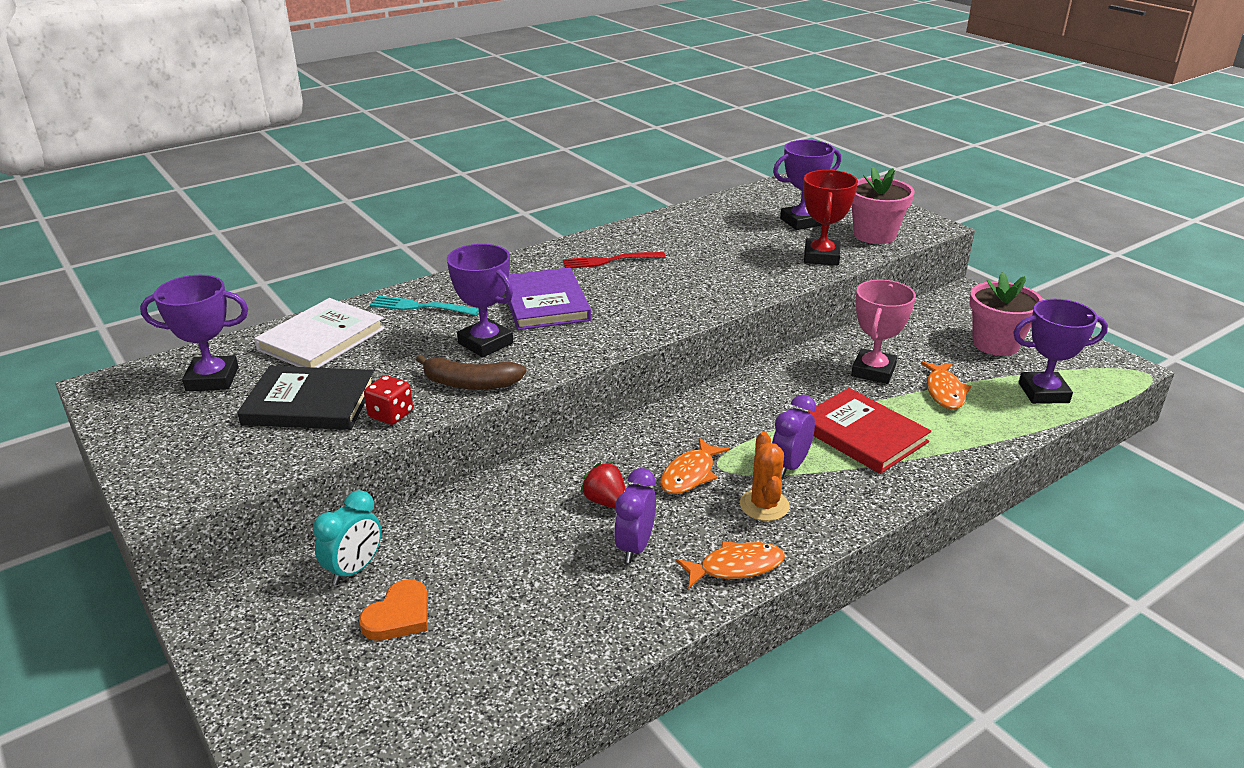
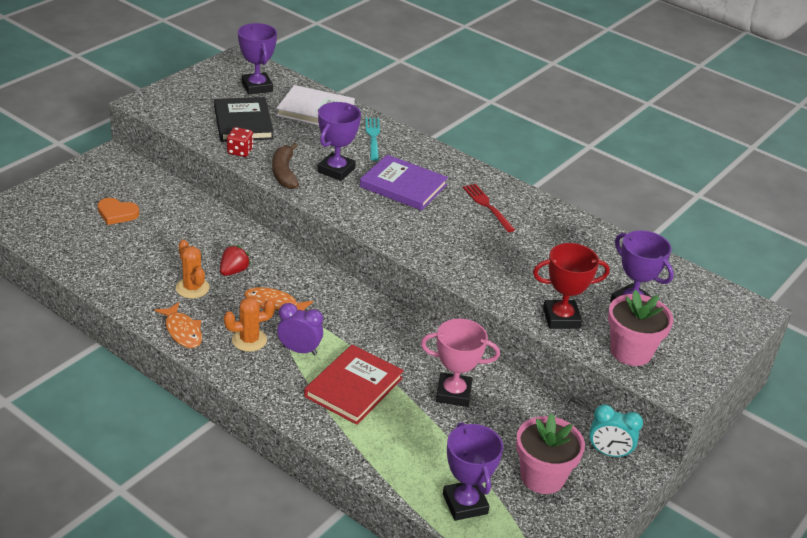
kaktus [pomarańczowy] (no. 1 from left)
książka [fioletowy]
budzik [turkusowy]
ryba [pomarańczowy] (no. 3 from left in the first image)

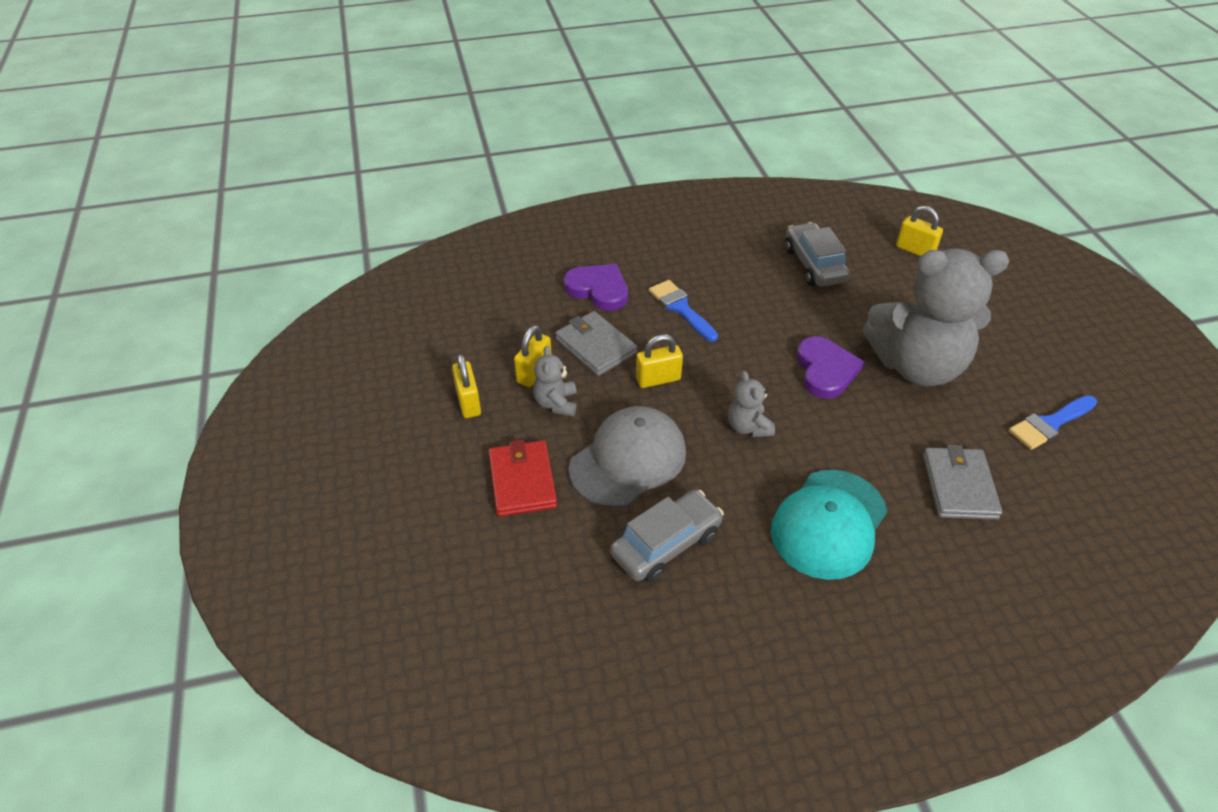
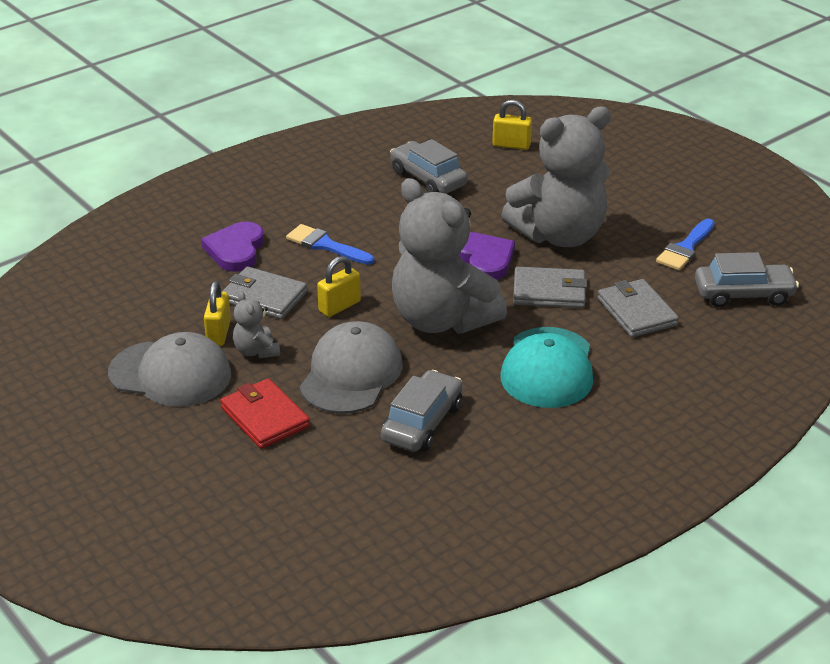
czapka [szary] (no. 1 from left)
serce [fioletowy] (no. 1 from left)
miś [szary] (no. 2 from left)
portfel [szary] (no. 2 from left)
samochód [szary] (no. 3 from left)

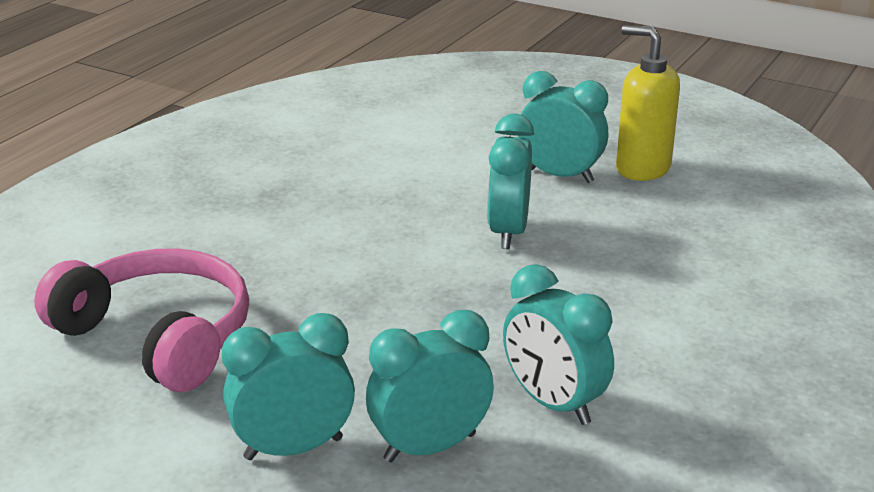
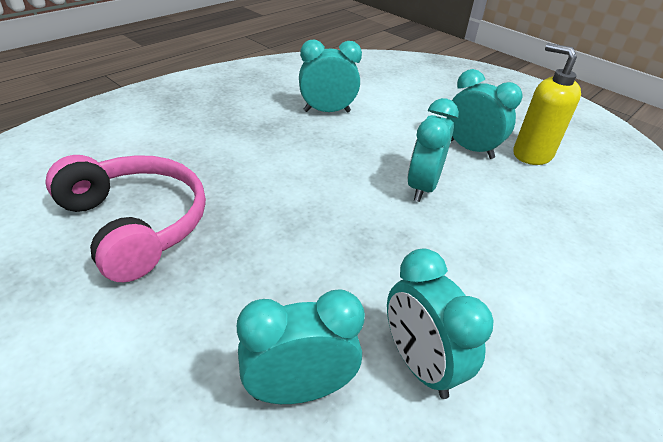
budzik [turkusowy] (no. 2 from left)

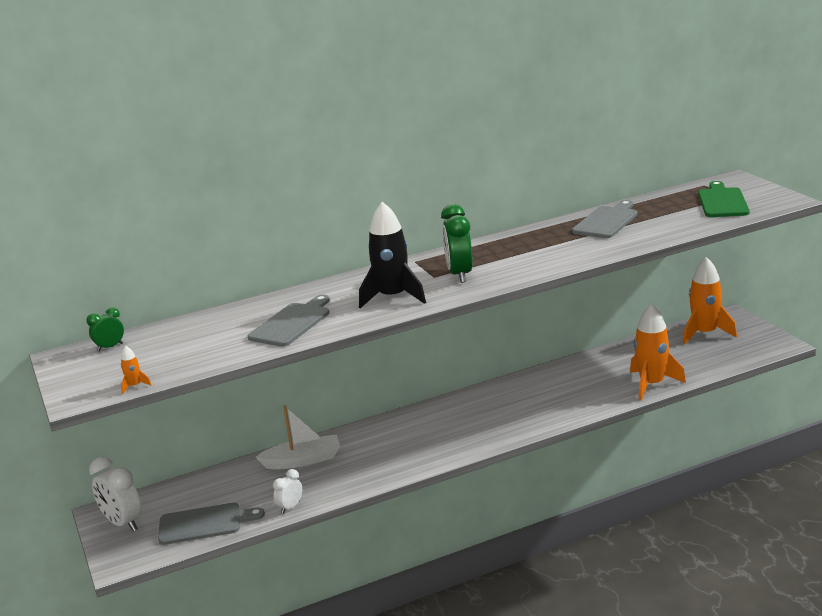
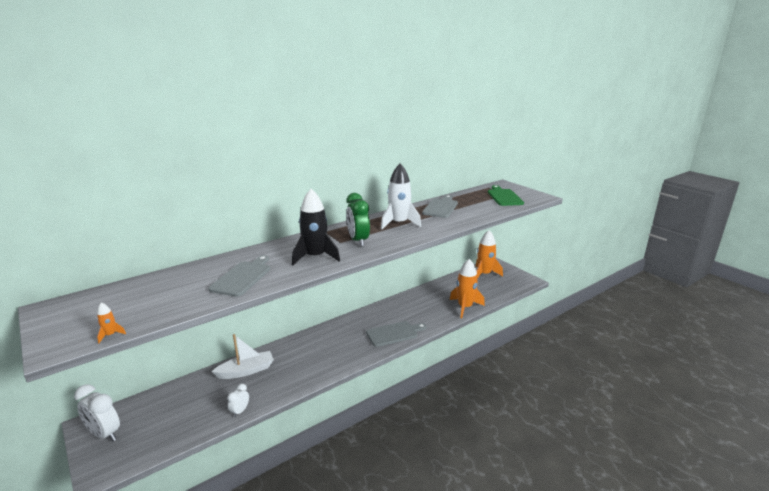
deska do krojenia [szary] (no. 2 from left)
rakieta [biały]
budzik [zielony] (no. 1 from left in the first image)

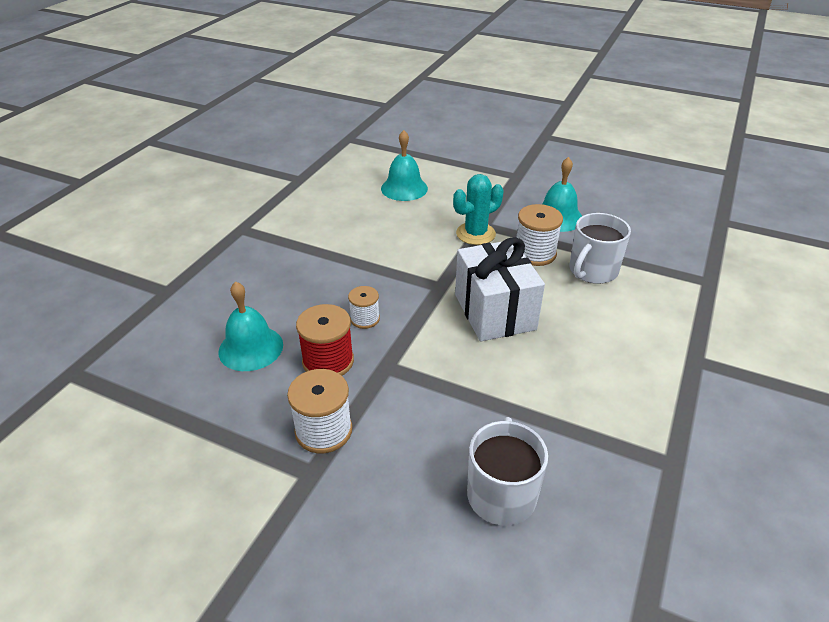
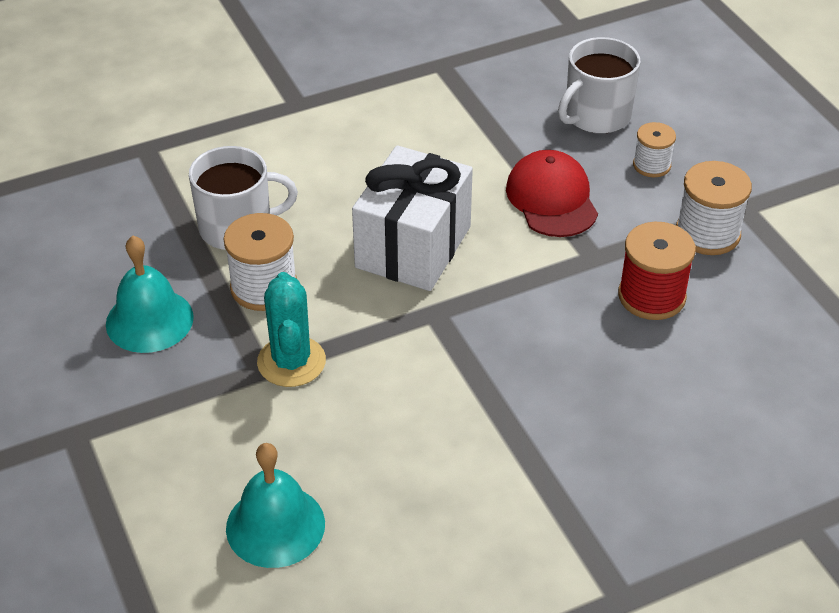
kaktus [turkusowy]
czapka [czerwony]
szpulka [biały] (no. 2 from left)
dzwonek [turkusowy] (no. 1 from left in the first image)

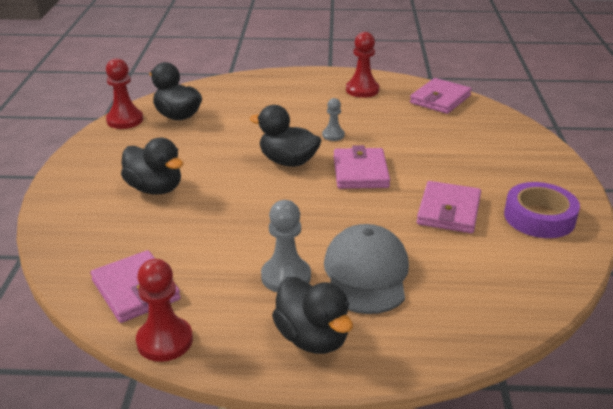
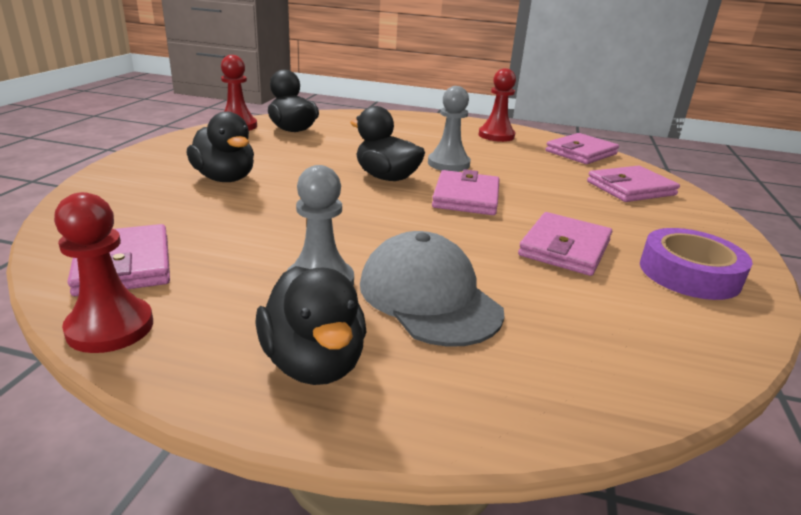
czapka [szary]
pionek [szary] (no. 2 from left)
portfel [różowy] (no. 5 from left)

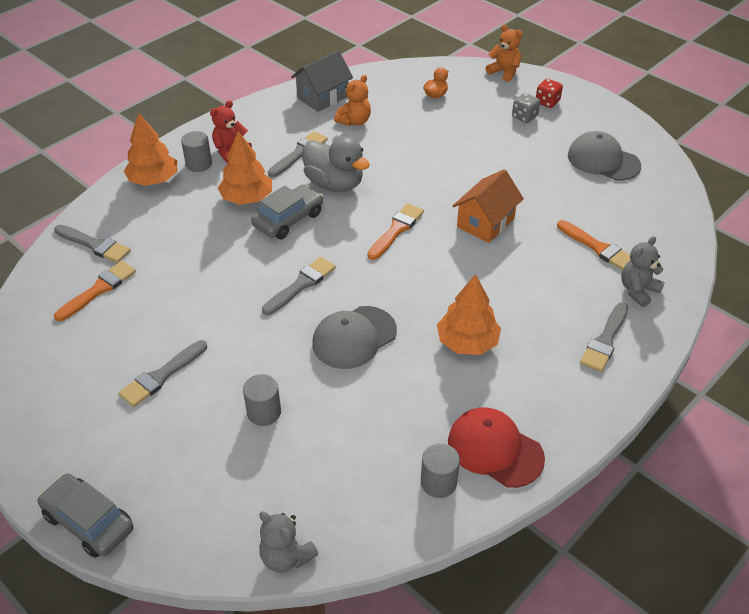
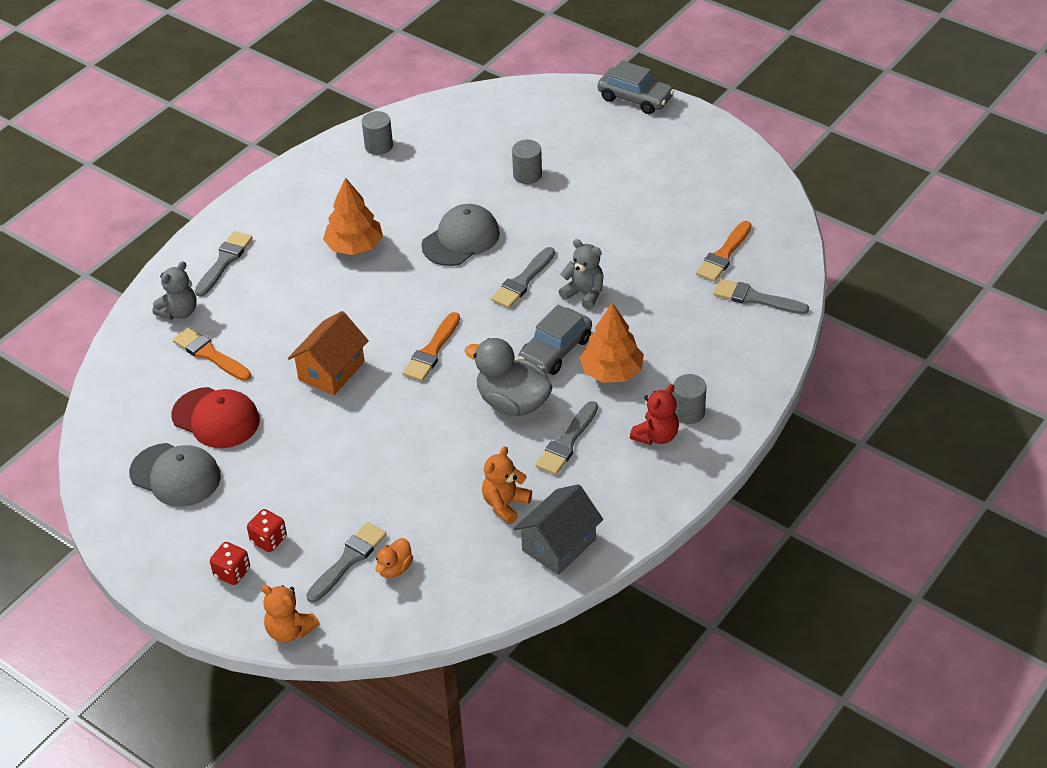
czapka [czerwony]
kostka do gry [czerwony] (no. 2 from left)
pędzel [szary] (no. 2 from left)
miś [szary] (no. 2 from left)
drzewko [pomarańczowy] (no. 1 from left in the first image)

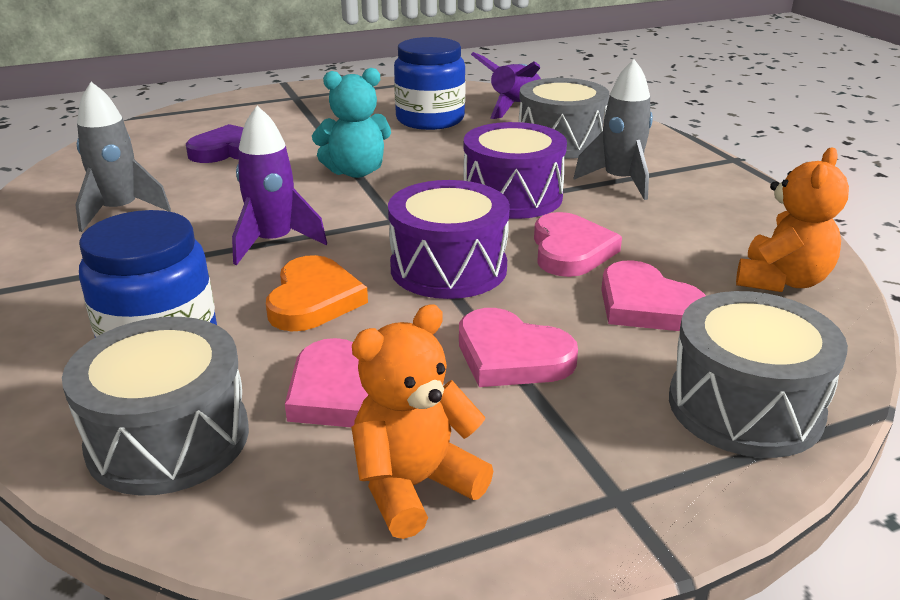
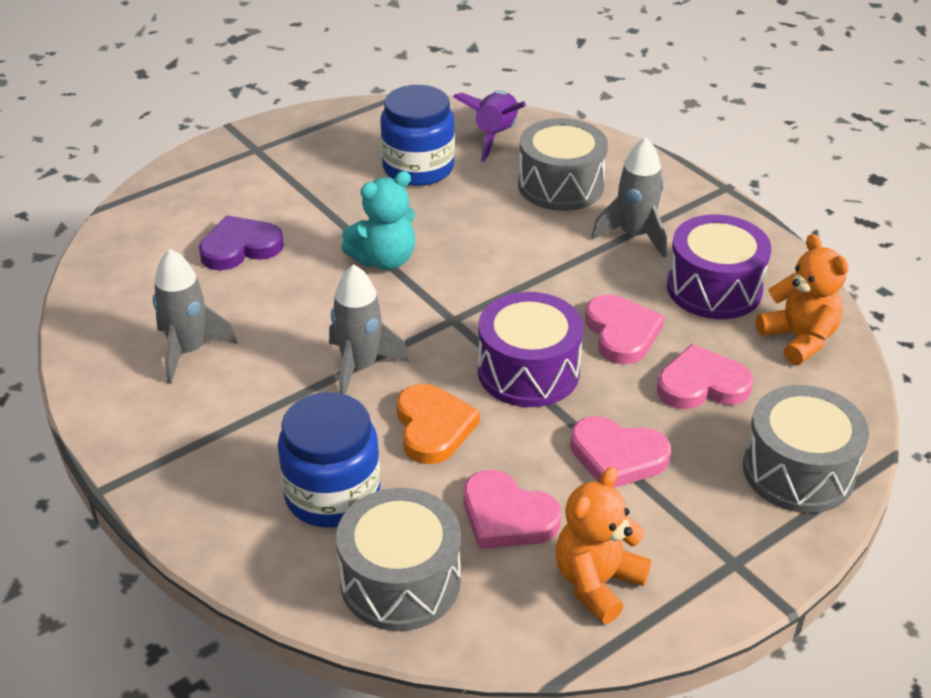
rakieta [szary] (no. 2 from left)
serce [różowy] (no. 4 from left)
bęben [fioletowy] (no. 2 from left)
miś [pomarańczowy] (no. 2 from left)

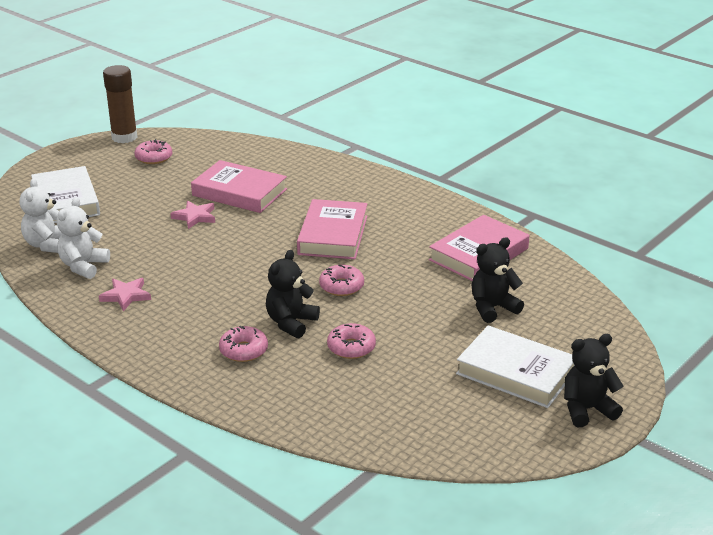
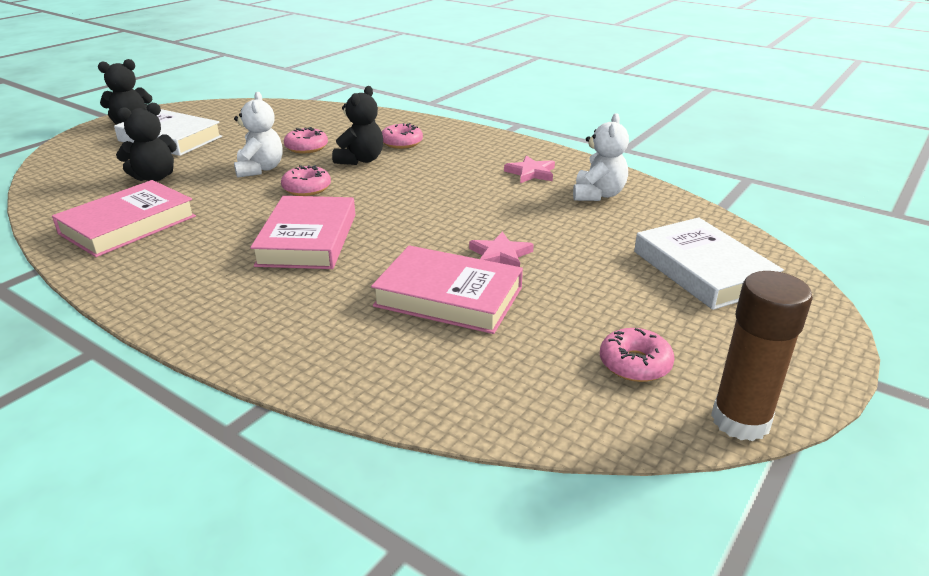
miś [biały] (no. 1 from left)

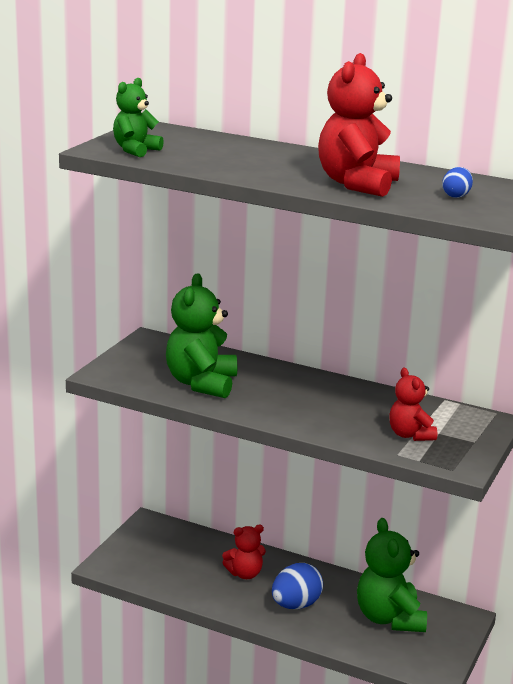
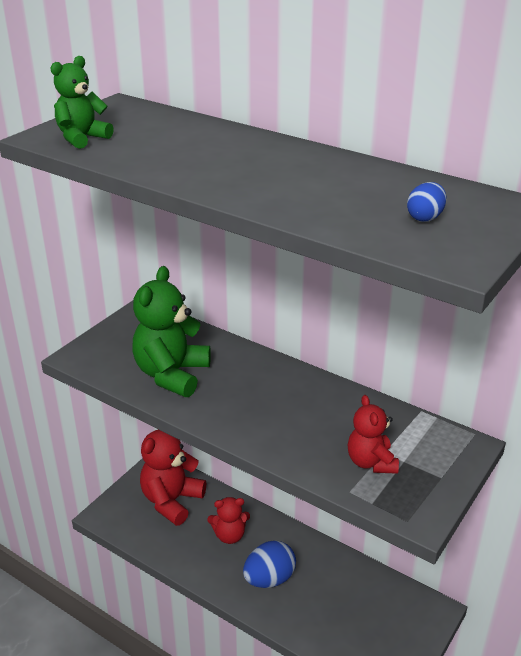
miś [czerwony] (no. 1 from left)
miś [zielony] (no. 3 from left in the first image)

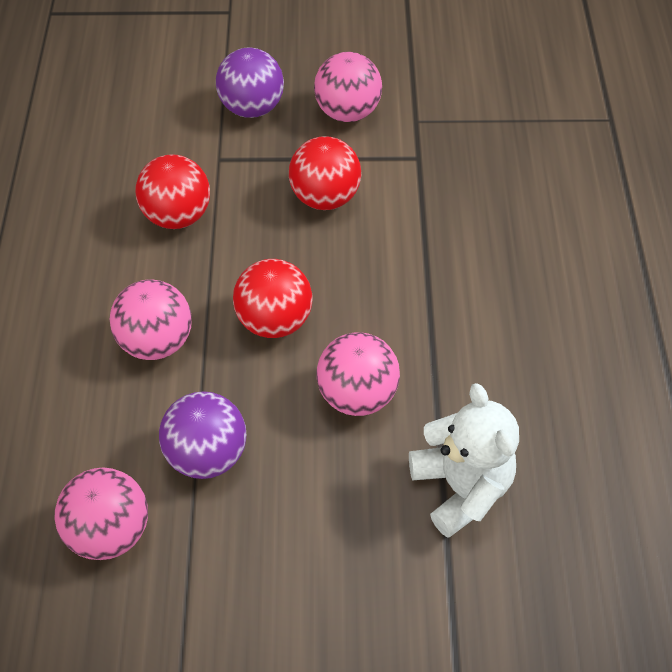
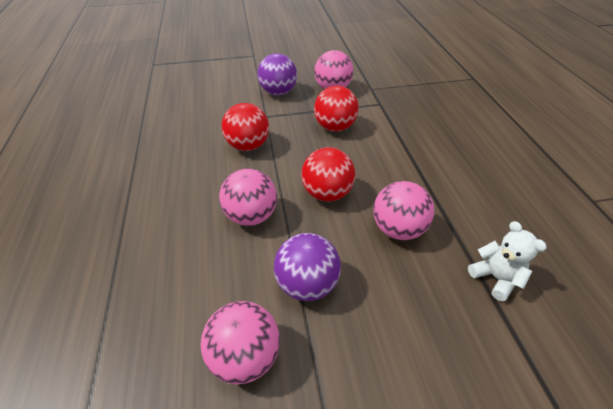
miś [biały]

